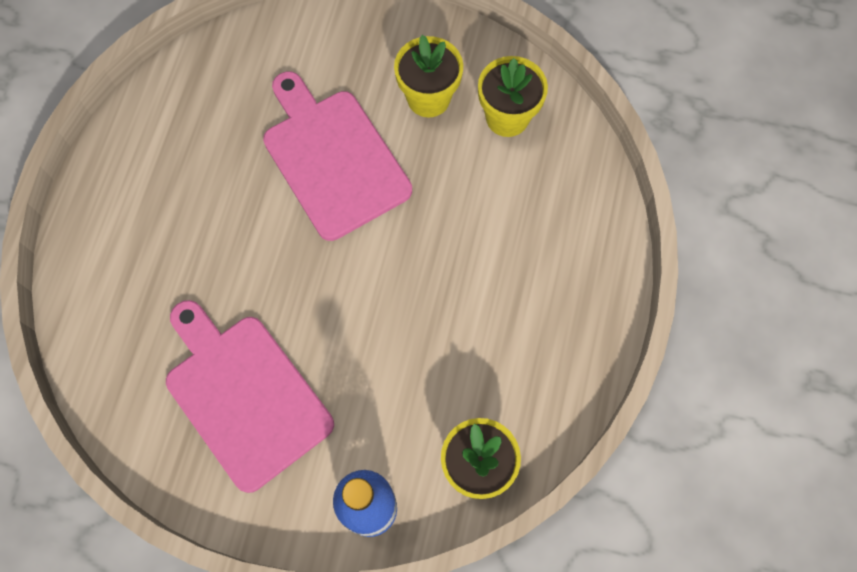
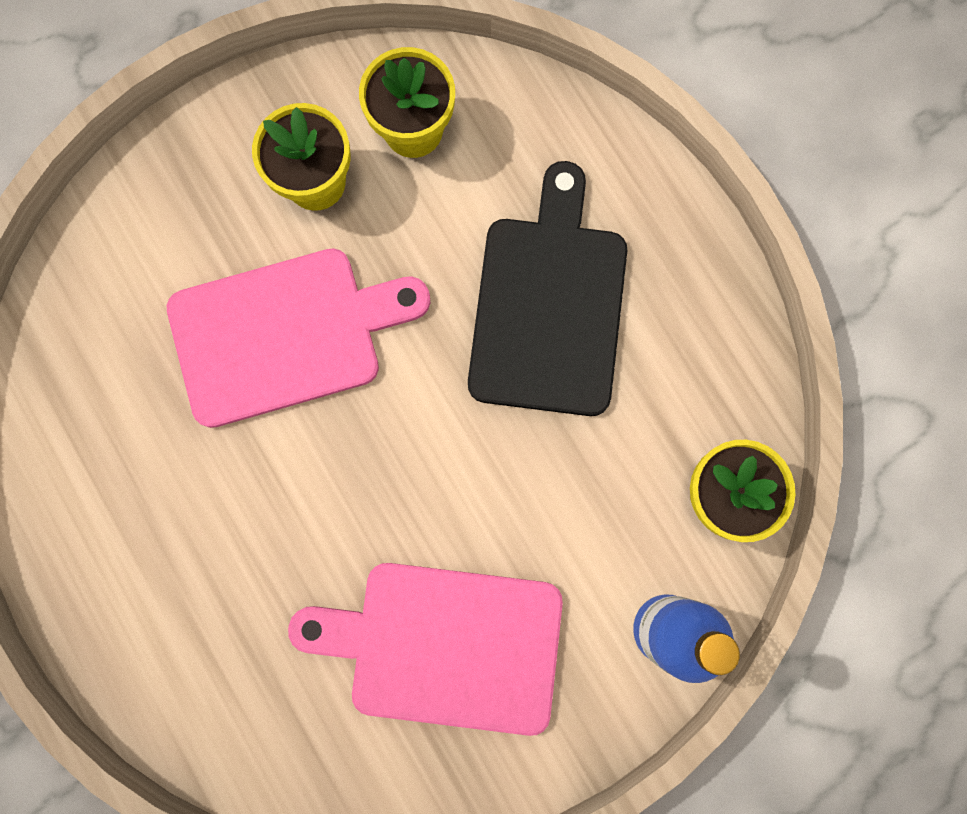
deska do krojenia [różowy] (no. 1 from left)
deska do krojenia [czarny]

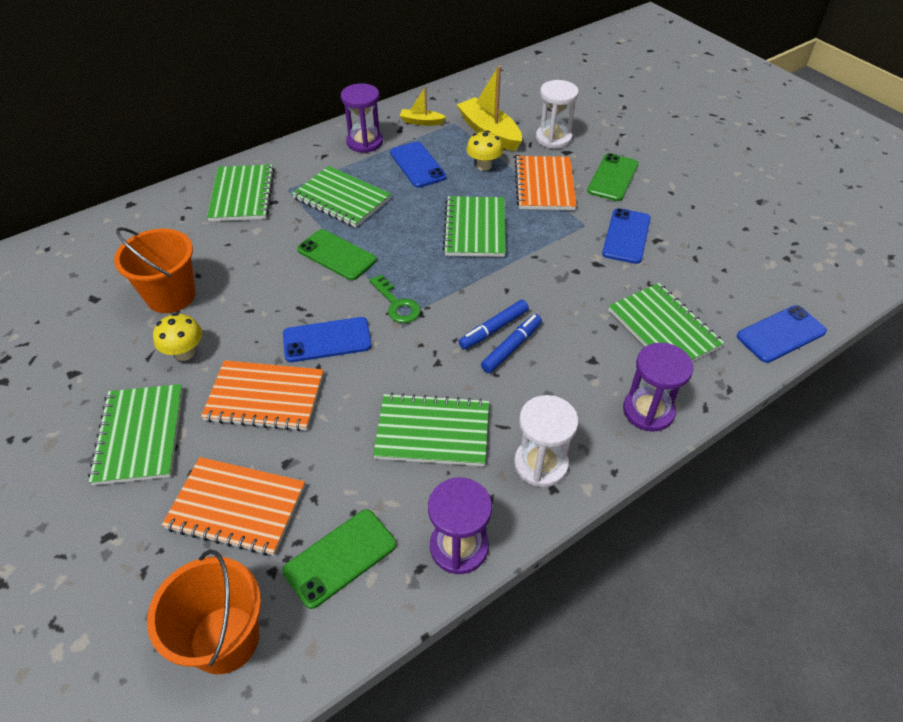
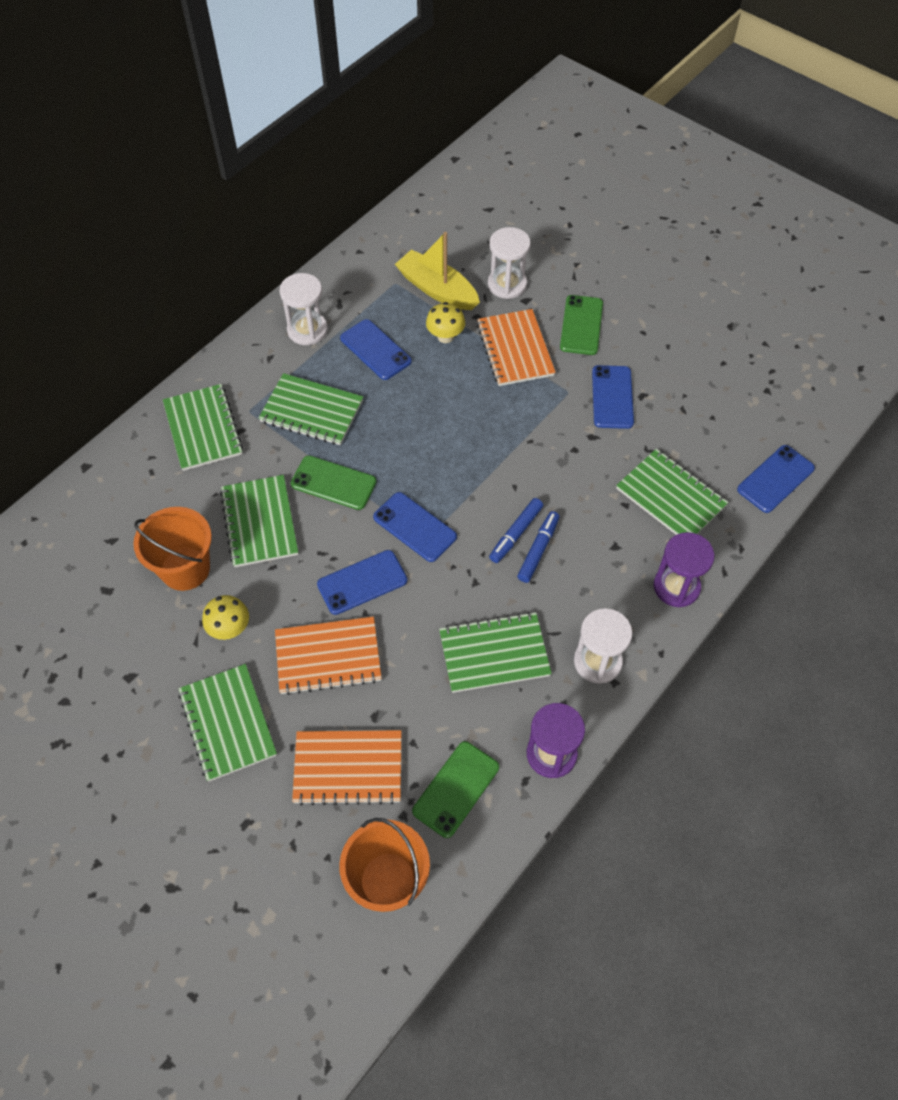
zeszyt [zielony] (no. 3 from left)
klepsydra [biały] (no. 1 from left)
telefon [niebieski] (no. 3 from left)
łódka [żółty] (no. 1 from left in the first image)

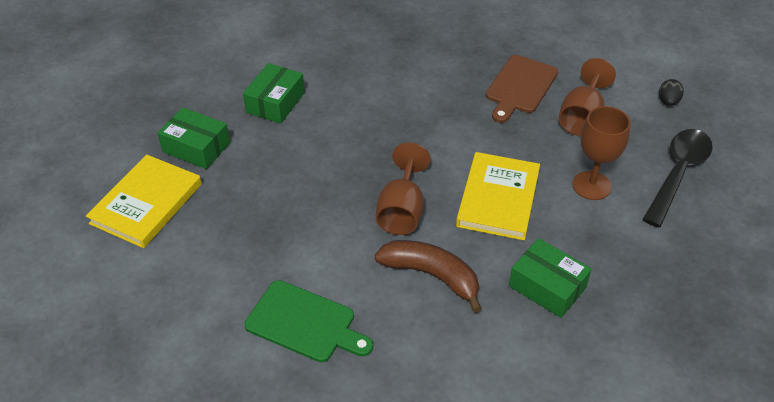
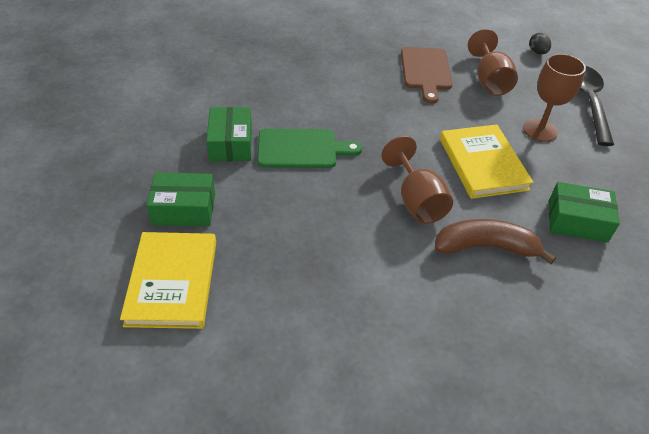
deska do krojenia [zielony]

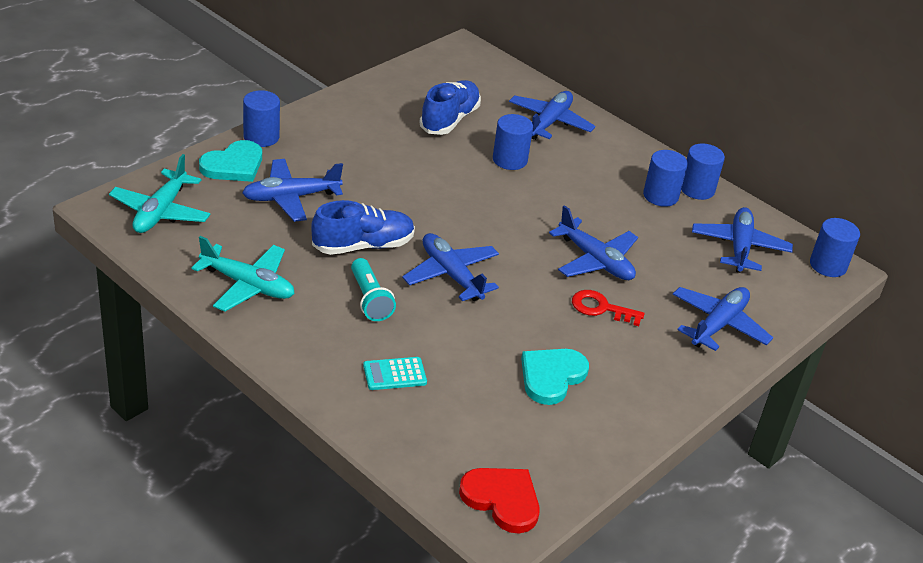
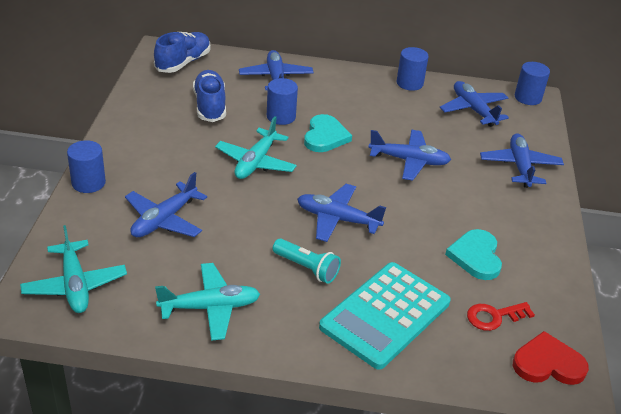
but [niebieski] (no. 1 from left)
samolot [turkusowy] (no. 3 from left)
serce [turkusowy] (no. 1 from left)
kalkulator [turkusowy]
klucz [czerwony]
walec [niebieski] (no. 3 from left in the first image)

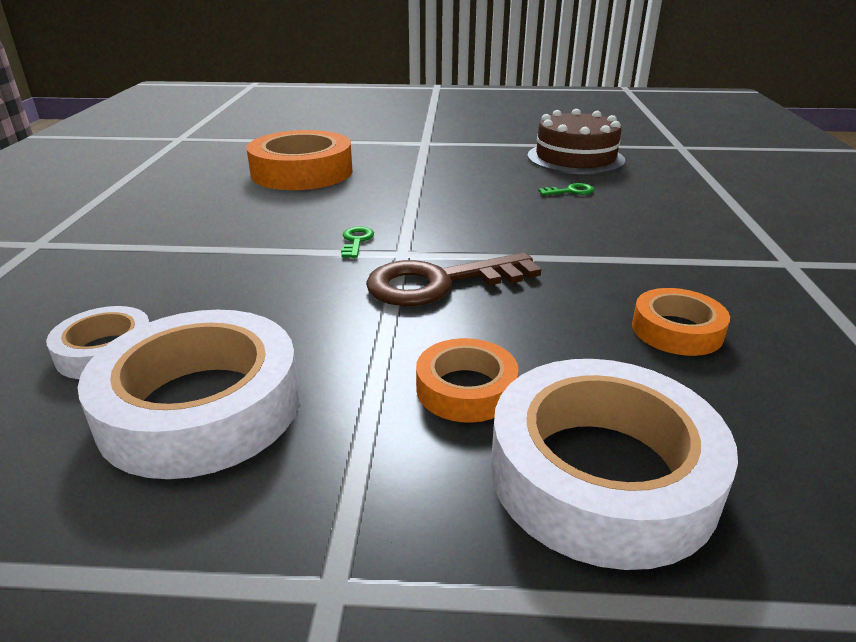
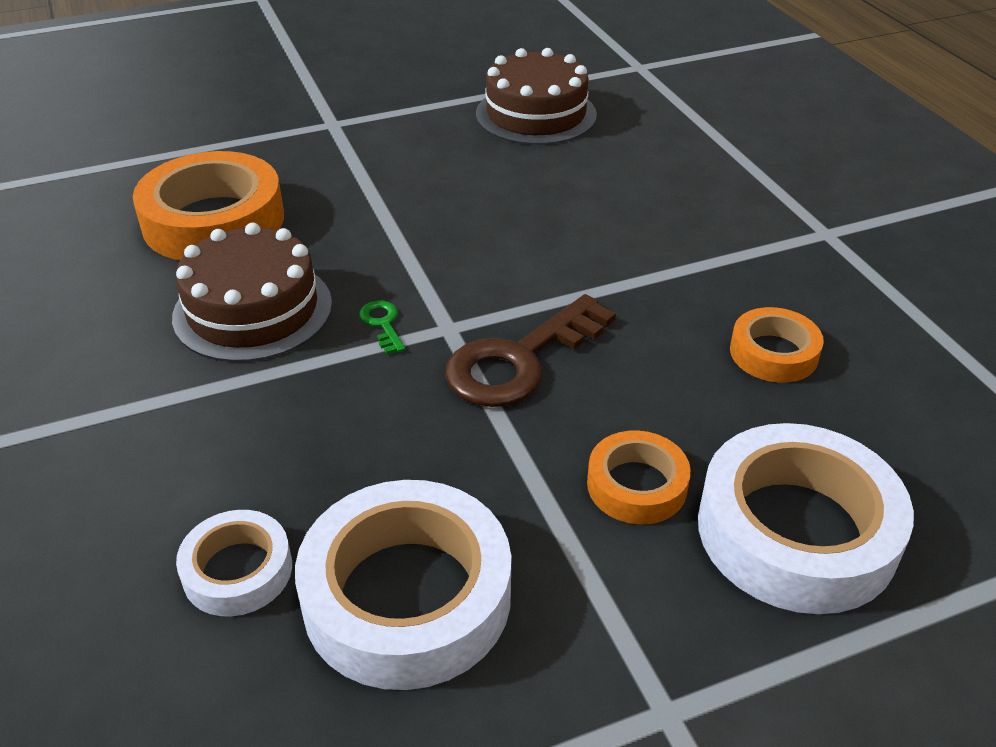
tort [brązowy] (no. 1 from left)
klucz [zielony] (no. 2 from left in the first image)

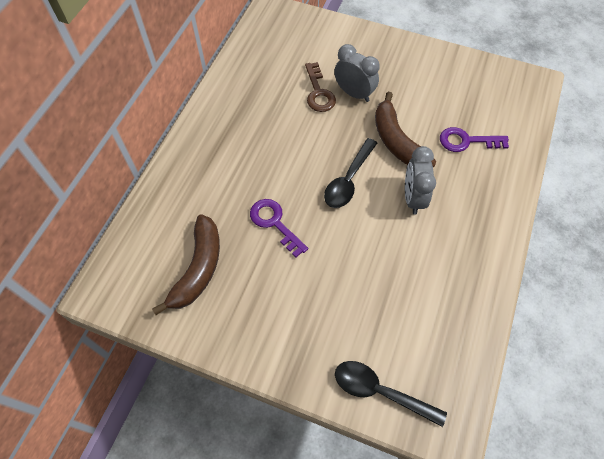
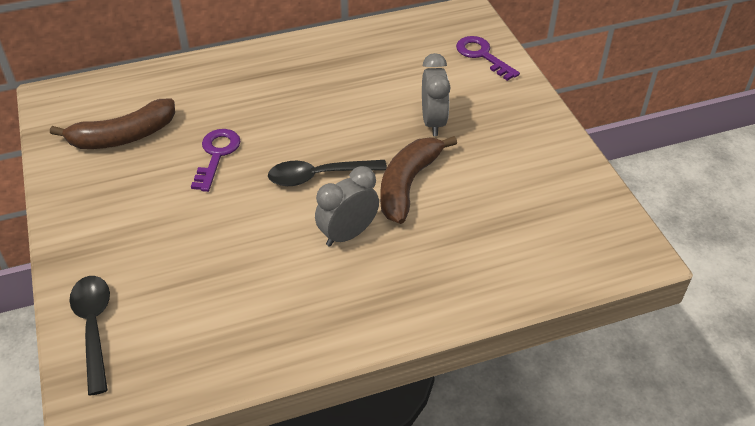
klucz [fioletowy] (no. 2 from left)
klucz [brązowy]

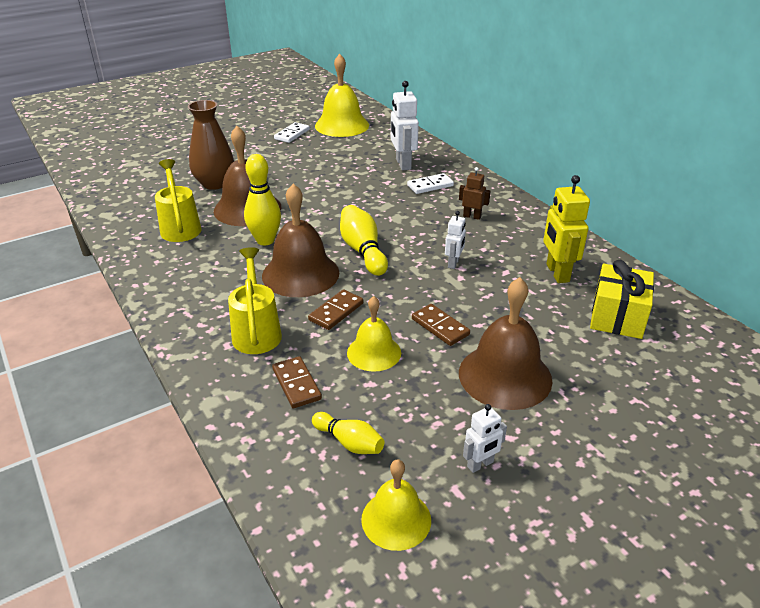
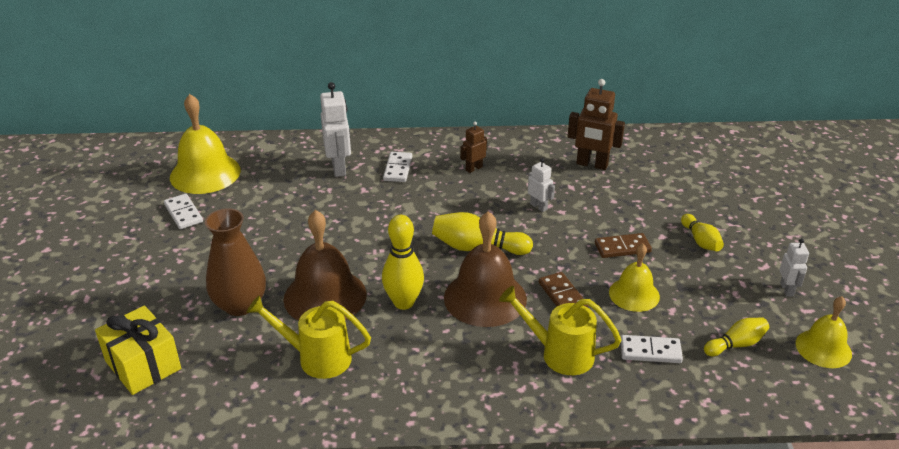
prezent [żółty]
robot [biały] (no. 1 from left)
robot [brązowy] (no. 2 from left)
kostka domina [biały] (no. 3 from left)
kręgiel [żółty] (no. 3 from left)

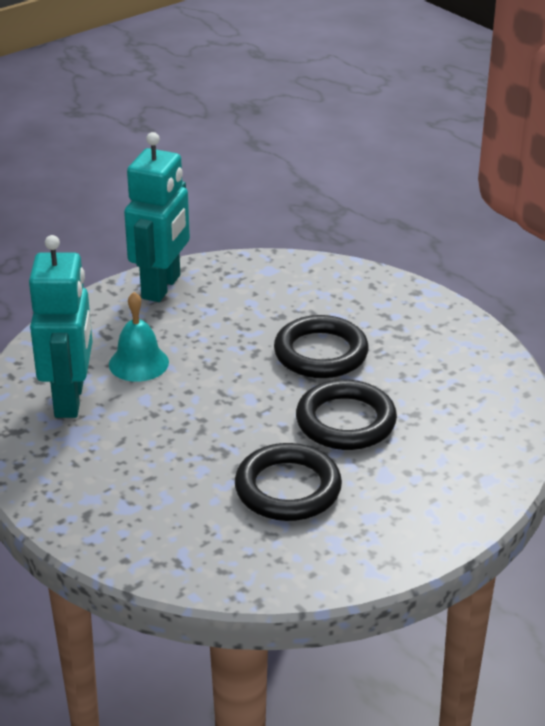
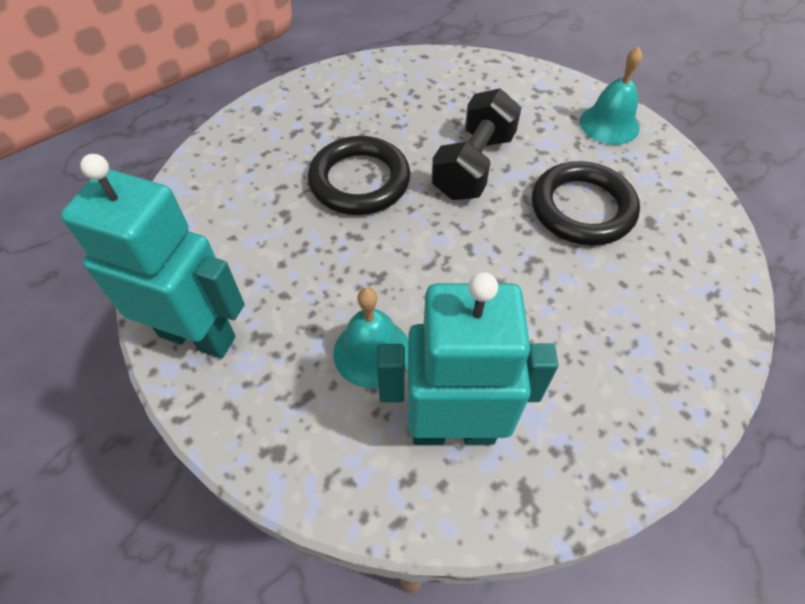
hantel [czarny]
dzwonek [turkusowy] (no. 2 from left)

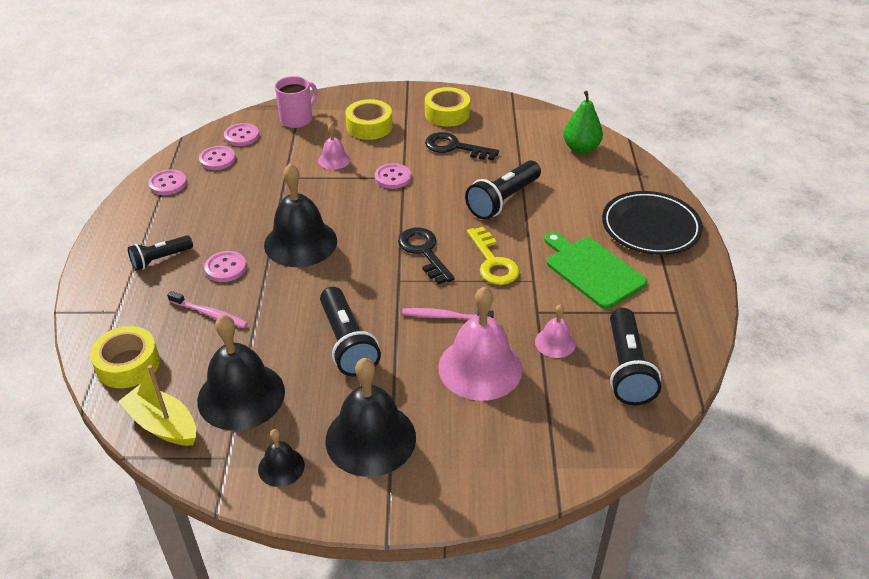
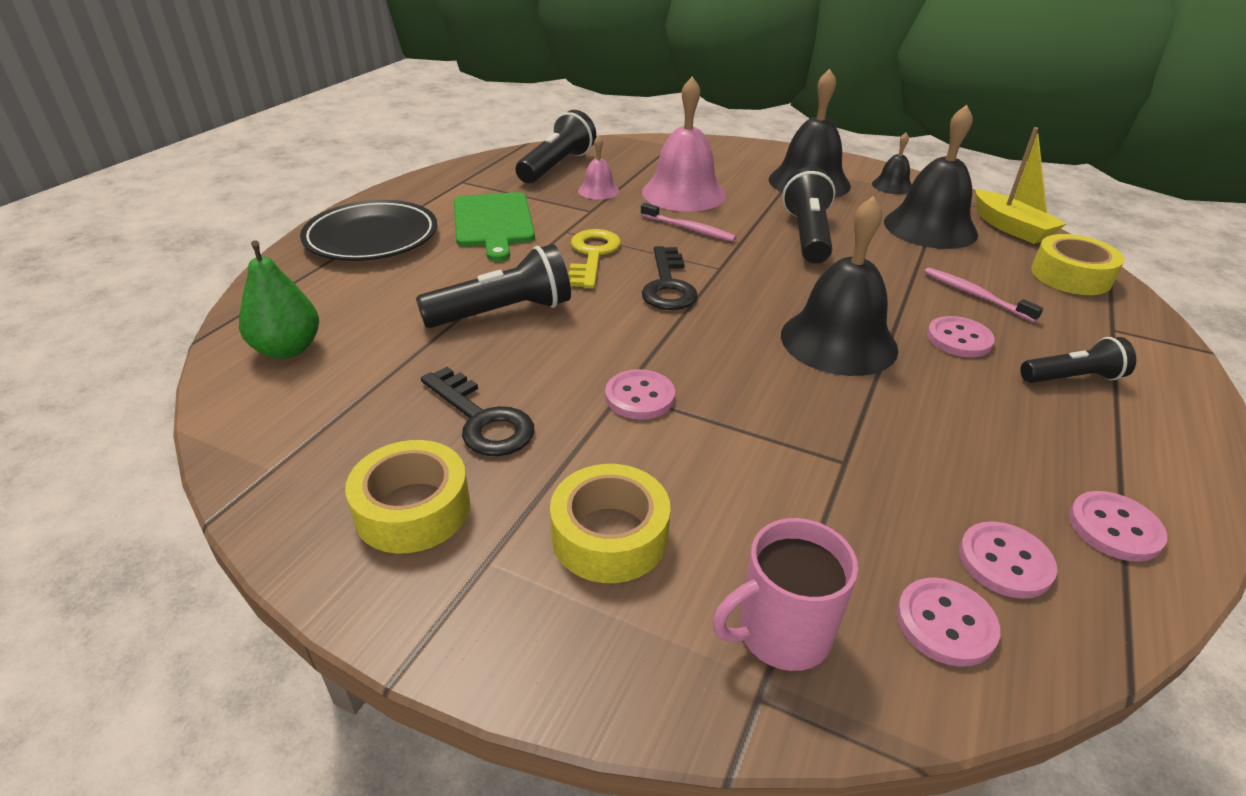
dzwonek [różowy] (no. 1 from left in the first image)

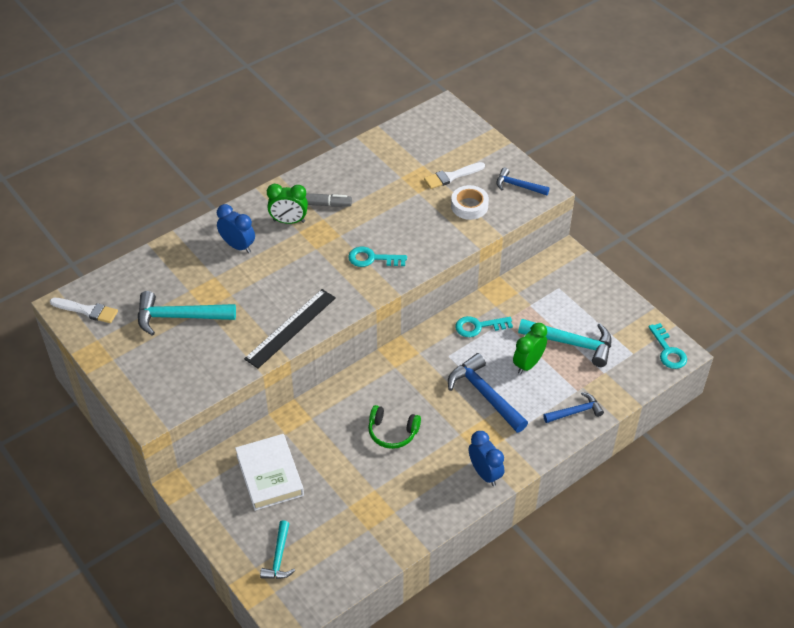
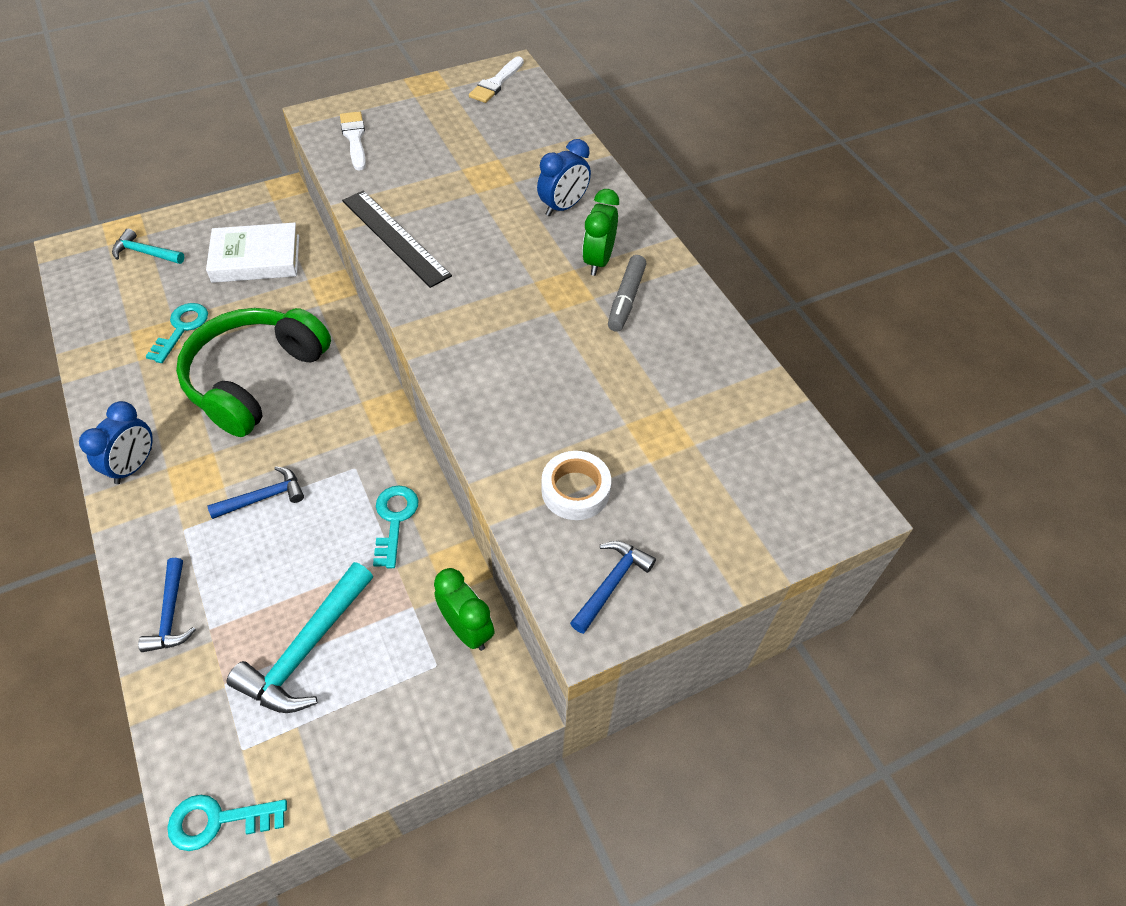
budzik [niebieski] (no. 1 from left)
klucz [turkusowy] (no. 1 from left)
słuchawki [zielony]
młotek [niebieski] (no. 2 from left)
pędzel [biały] (no. 1 from left)
budzik [zielony] (no. 1 from left)
młotek [turkusowy] (no. 1 from left in the first image)

